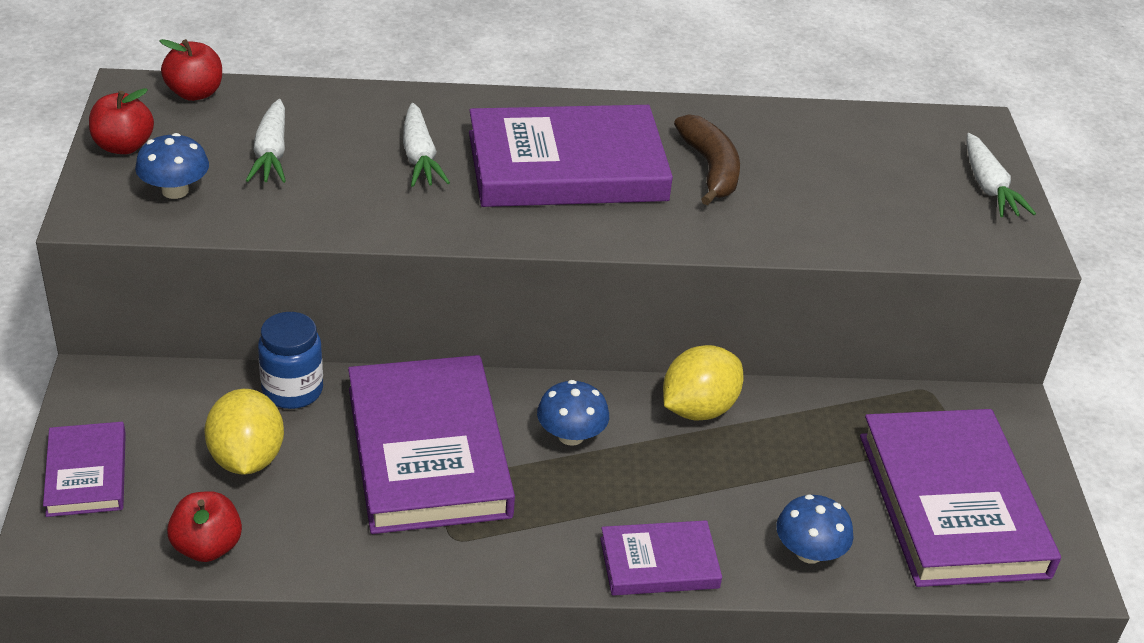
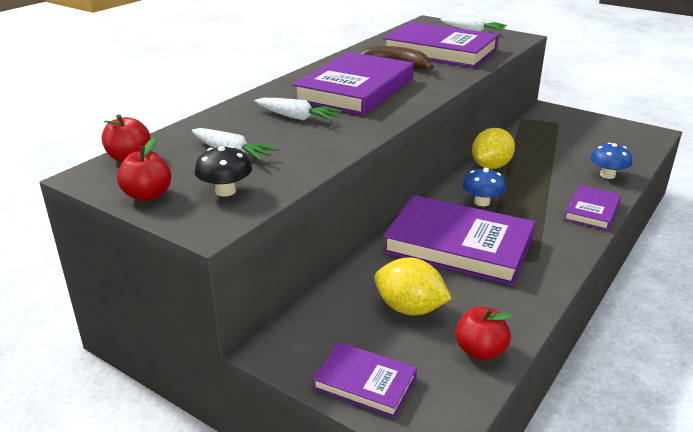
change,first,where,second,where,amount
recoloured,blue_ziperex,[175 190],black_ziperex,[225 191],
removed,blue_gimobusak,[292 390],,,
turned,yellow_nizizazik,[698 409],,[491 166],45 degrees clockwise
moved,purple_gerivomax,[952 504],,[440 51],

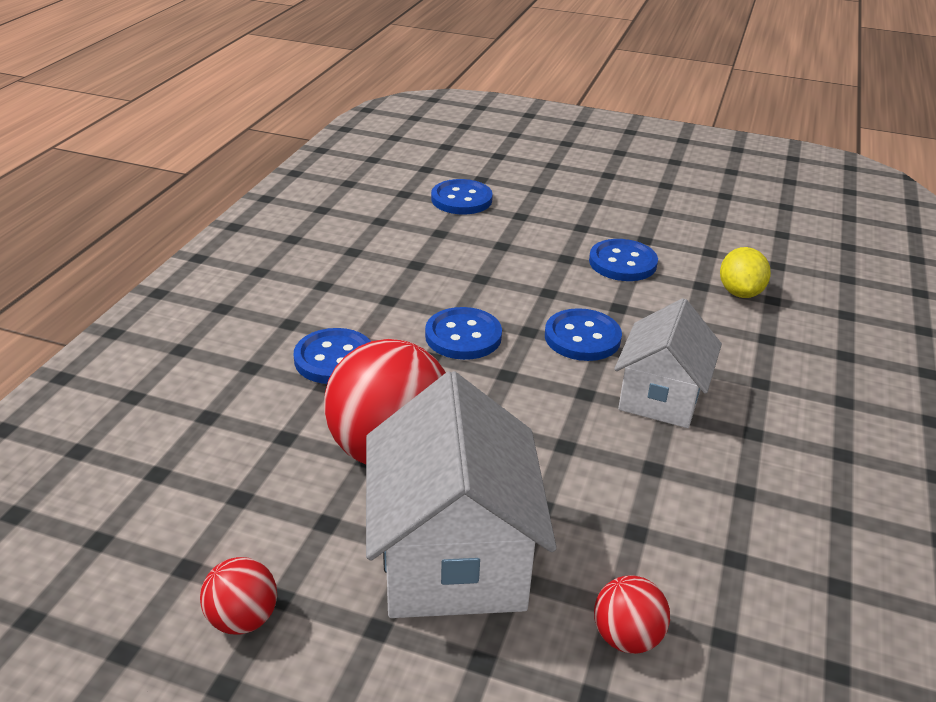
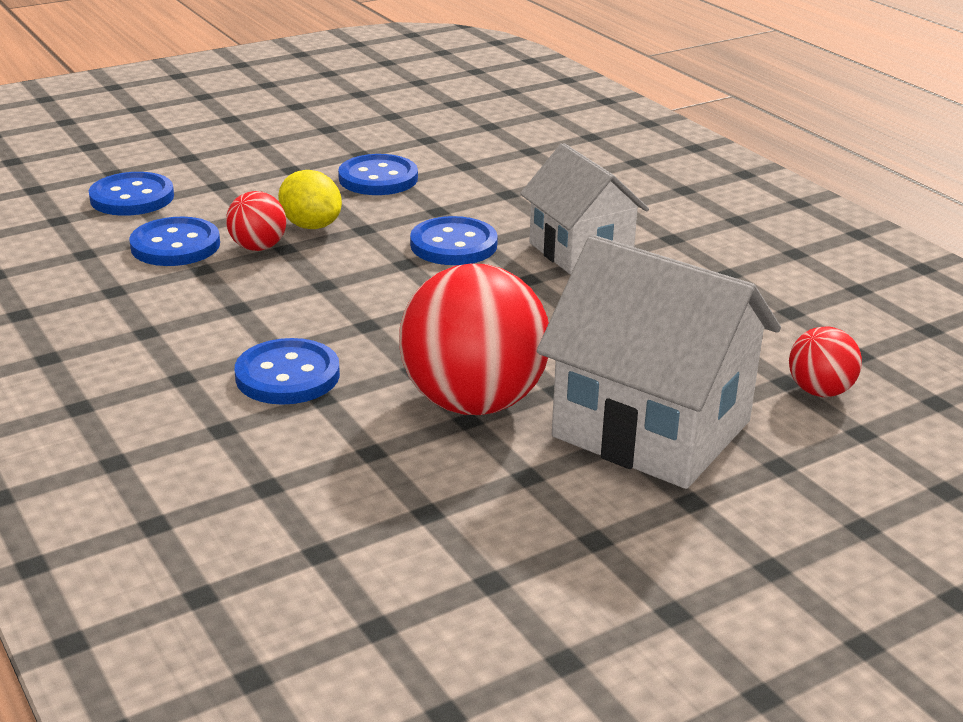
change,first,where,second,where,amount
moved,yellow_nizizazik,[740 292],,[311 225],
moved,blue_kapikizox,[463 336],,[175 245],
moved,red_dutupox,[243 618],,[258 247],

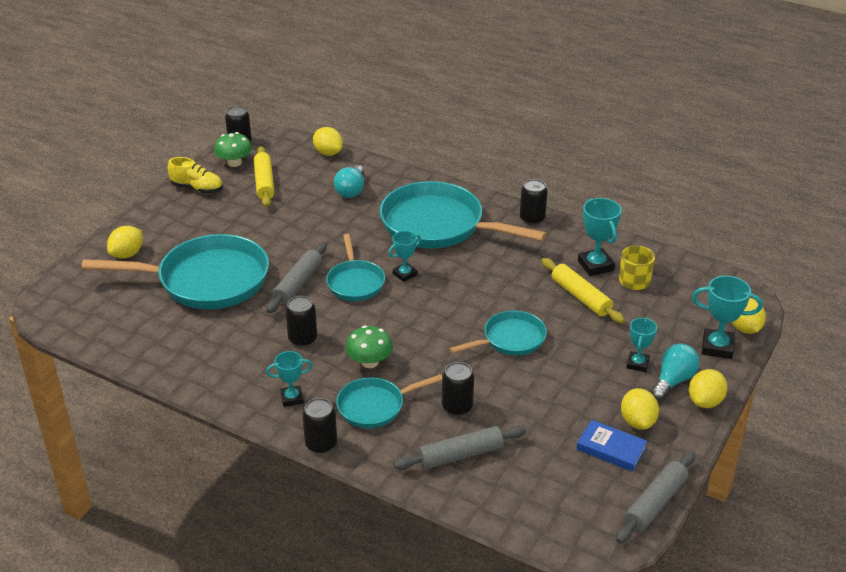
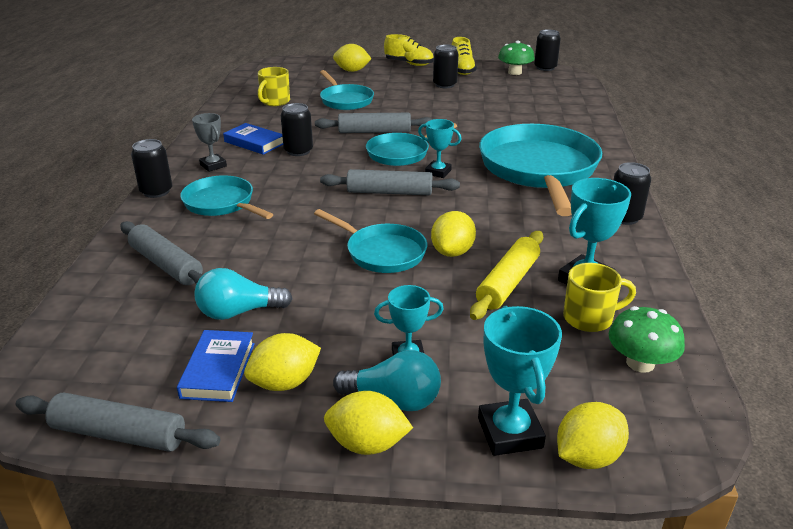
change,first,where,second,where,amount
moved,yellow_nizizazik,[328 153],,[452 252],
removed,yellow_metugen,[264 183],,,
moved,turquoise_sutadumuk,[351 190],,[238 312],
resized,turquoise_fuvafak,[206 280],,[345 100],x0.54
moved,green_ziperex,[369 362],,[640 363],
recoloured,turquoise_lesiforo,[292 398],grey_lesiforo,[213 165],
moved,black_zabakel,[457 407],,[444 85],
added,,,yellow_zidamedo,[409 64],
added,,,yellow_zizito,[275 102],
added,,,blue_gerivomax,[254 142],
added,,,grey_metugen,[389 192],

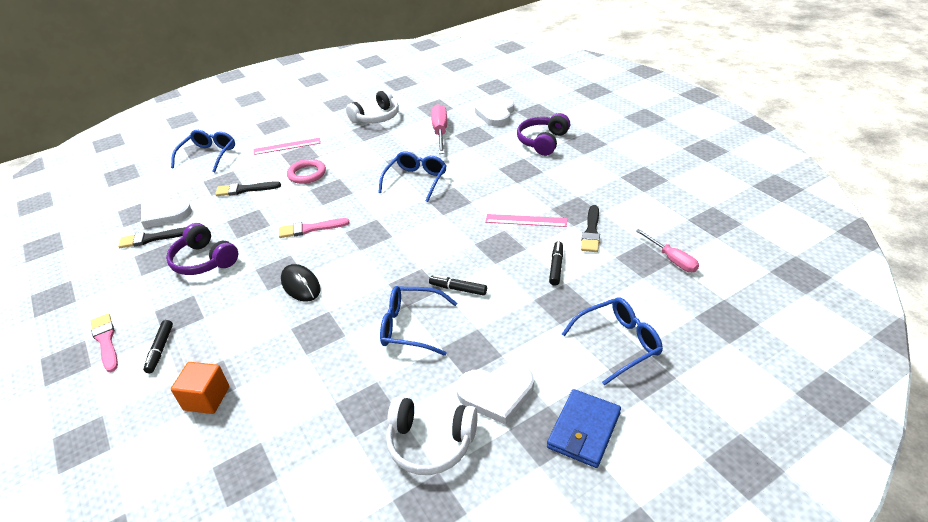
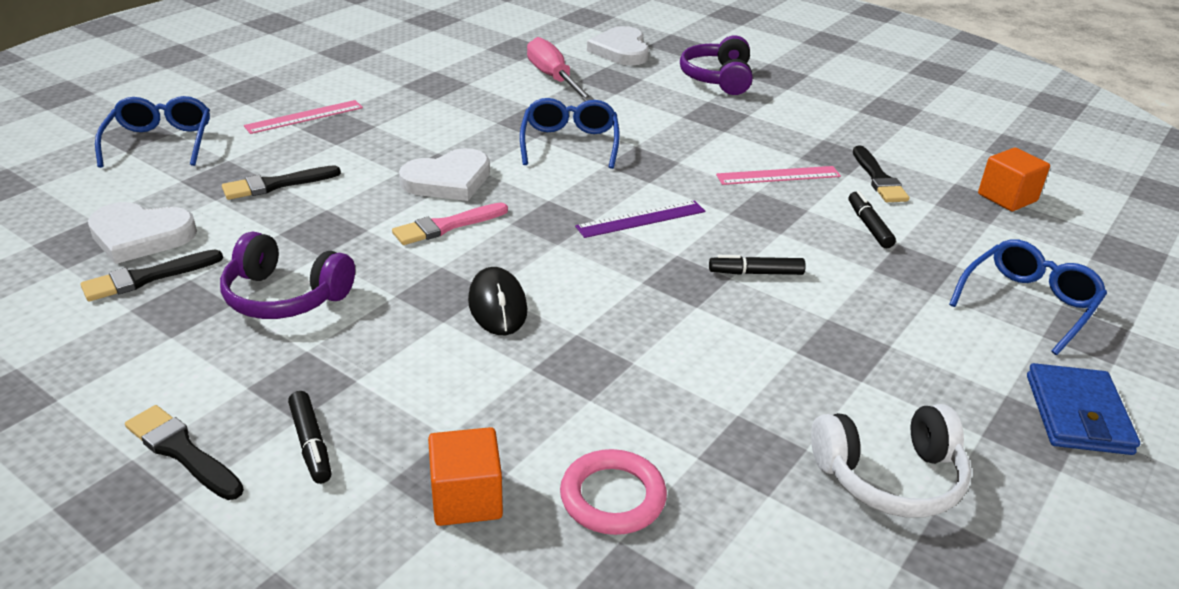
change,first,where,second,where,amount
removed,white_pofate,[376 117],,,
moved,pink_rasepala,[307 174],,[612 497],
replaced,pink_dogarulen,[672 259],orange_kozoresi,[1007 198],
turned,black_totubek,[301 285],,[497 305],45 degrees clockwise
removed,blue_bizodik,[410 326],,,
recoloured,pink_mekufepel,[106 341],black_mekufepel,[182 451],
moved,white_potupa,[496 393],,[448 180],
added,,,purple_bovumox,[641 219],

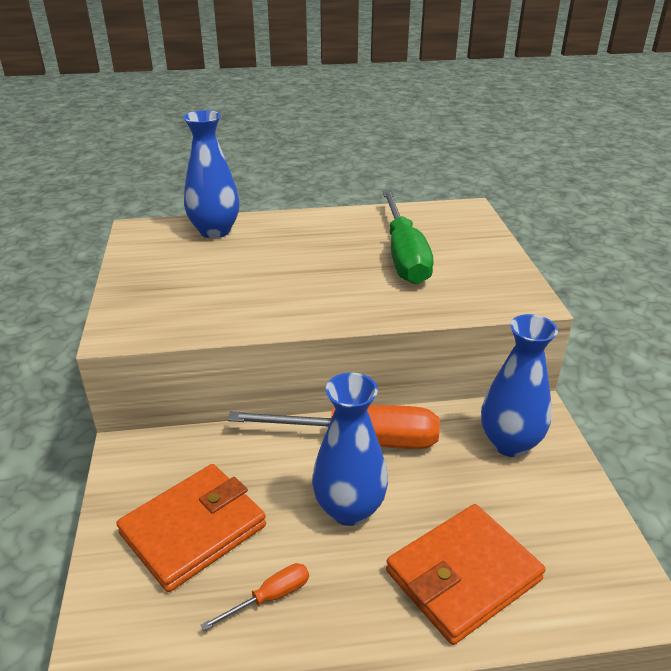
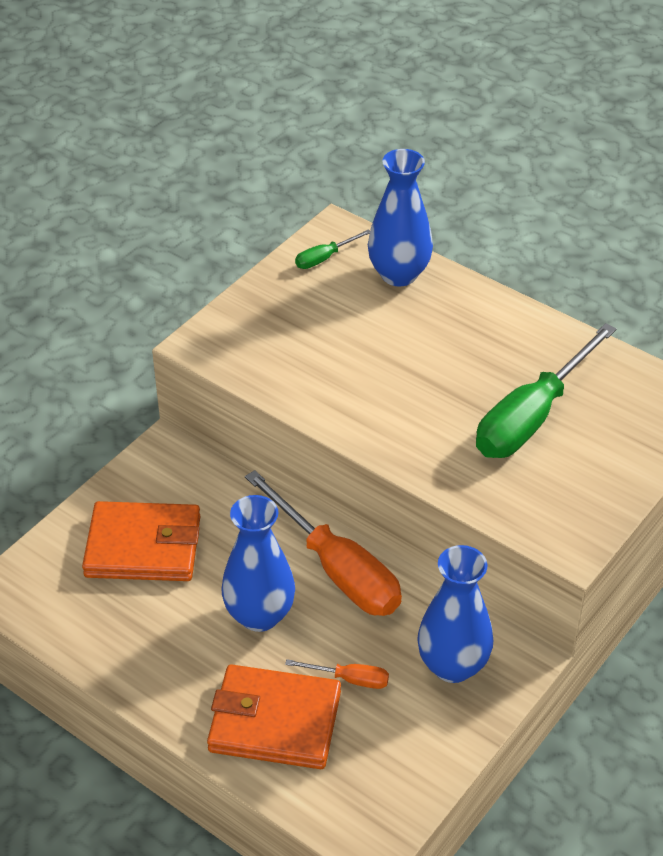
change,first,where,second,where,amount
moved,orange_dogarulen,[270 597],,[350 679],
added,,,green_dogarulen,[324 258],

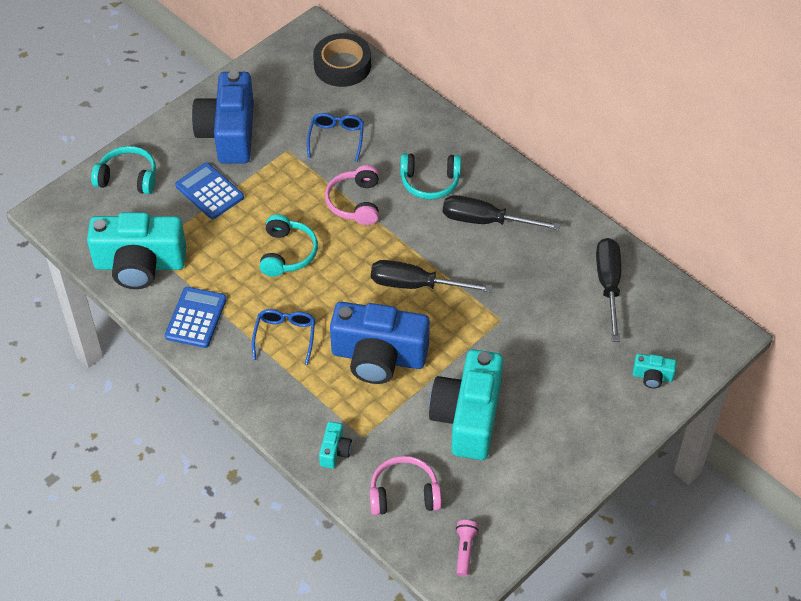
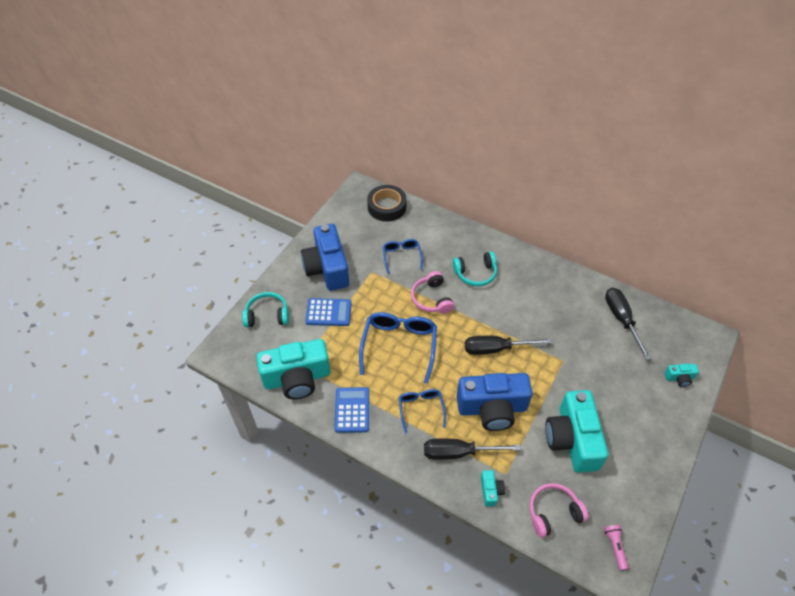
change,first,where,second,where,amount
turned,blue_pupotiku,[209 191],,[328 312],150 degrees clockwise
moved,black_dogarulen,[485 221],,[458 452],
replaced,turquoise_pofate,[287 253],blue_bizodik,[399 346],

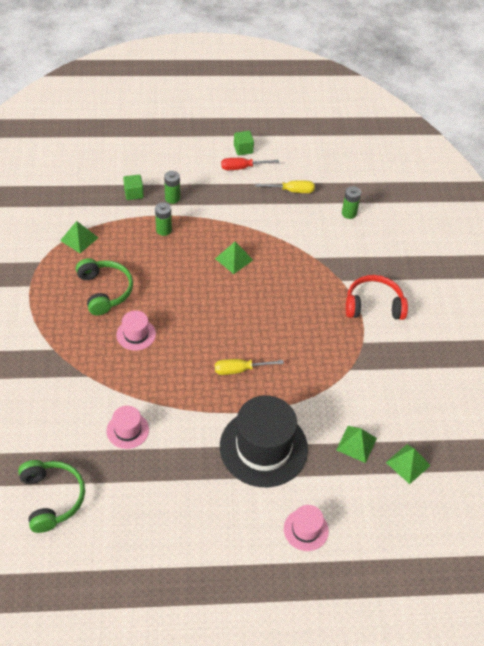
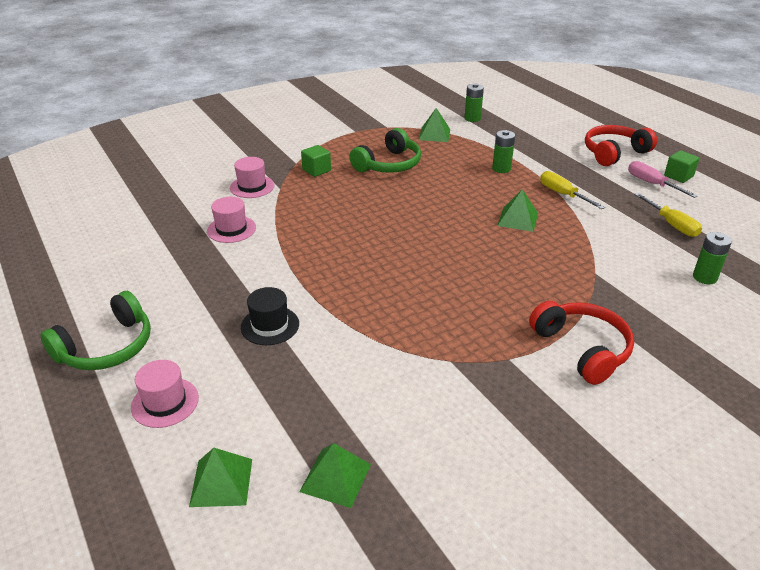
change,first,where,second,where,amount
recoloured,red_dogarulen,[242 168],pink_dogarulen,[651 183],
moved,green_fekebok,[172 198],,[472 118],
moved,green_kozoresi,[134 193],,[316 170],
moved,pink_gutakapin,[136 334],,[252 187],
moved,yellow_dogarulen,[239 370],,[562 194],
resized,black_gutakapin,[263 447],,[270 325],x0.48
moved,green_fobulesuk,[356 444],,[221 482],
moved,green_pofate,[52 498],,[107 347],
added,,,red_pofate,[614 153],

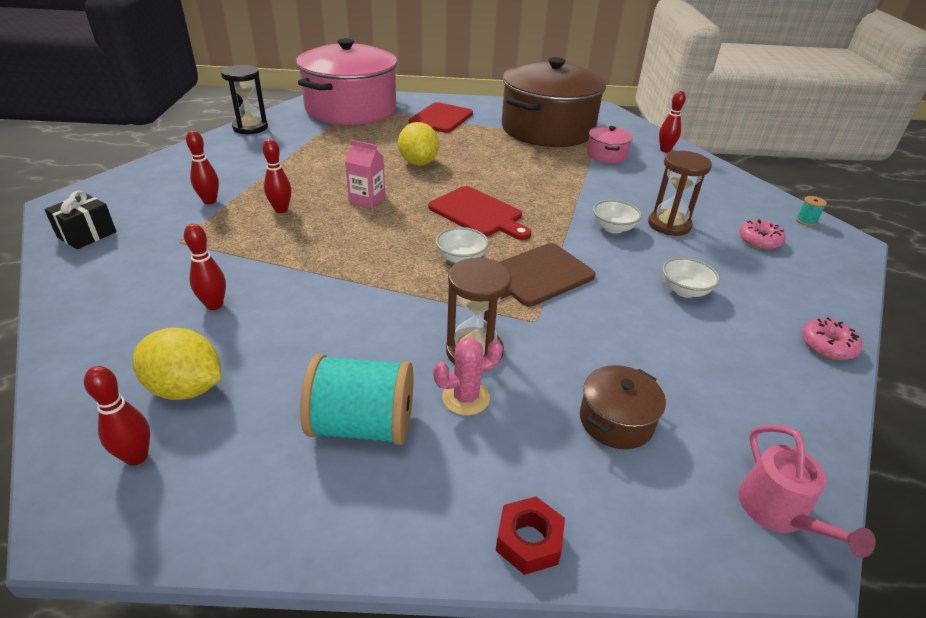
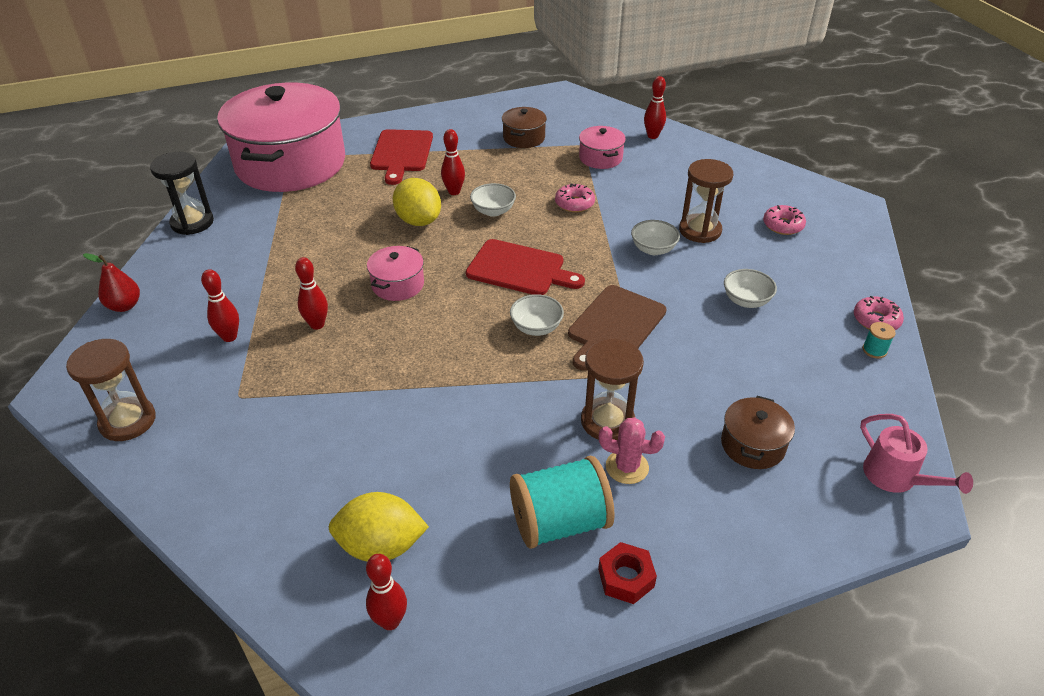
change,first,where,second,where,amount
resized,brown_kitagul,[547 129],,[524 138],x0.40
replaced,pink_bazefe,[367 199],pink_kitagul,[398 284],
replaced,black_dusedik,[87 235],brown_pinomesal,[128 421],
moved,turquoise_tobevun,[806 221],,[874 350],
moved,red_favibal,[214 305],,[454 192],
turned,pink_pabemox,[466 398],,[627 467],60 degrees clockwise
moved,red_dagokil,[528 541],,[626 578],
added,,,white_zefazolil,[493 211],
added,,,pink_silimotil,[574 203],
added,,,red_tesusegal,[124 306],

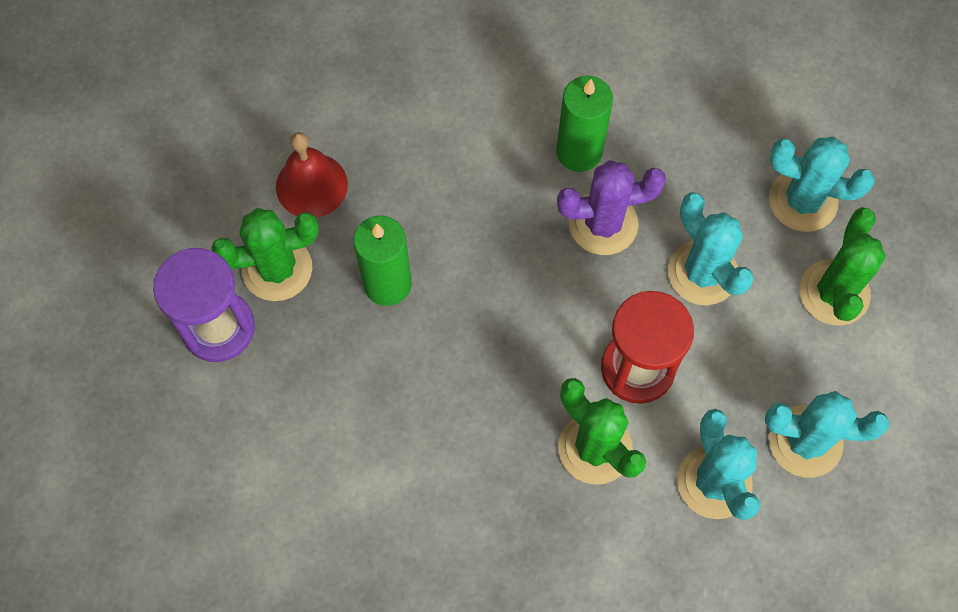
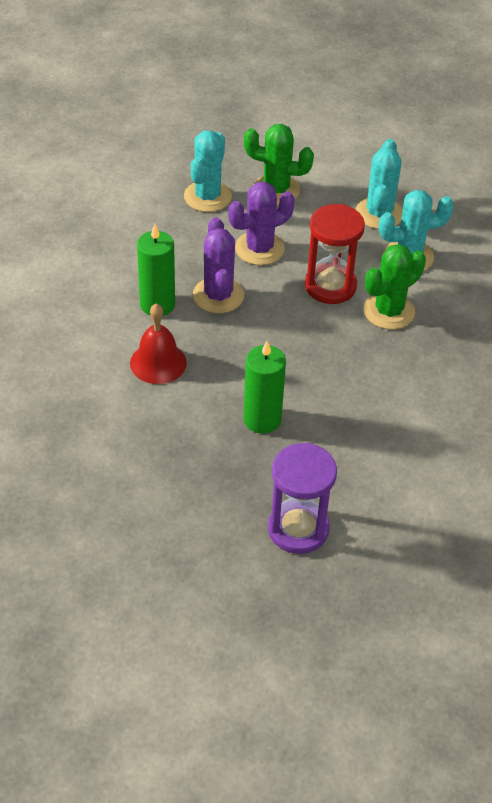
change,first,where,second,where,amount
moved,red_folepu,[311 185],,[158 362],
recoloured,turquoise_pabemox,[702 273],purple_pabemox,[259 249],
removed,green_pabemox,[277 269],,,

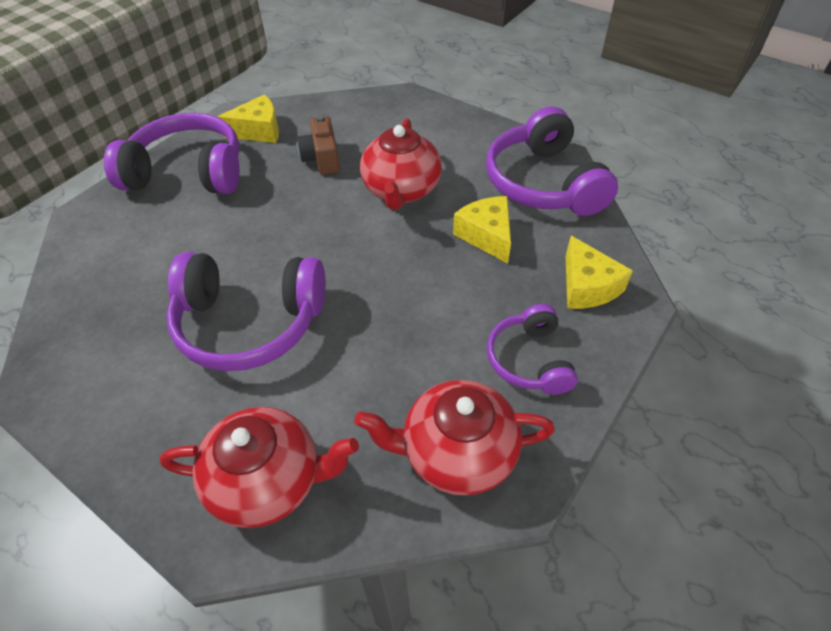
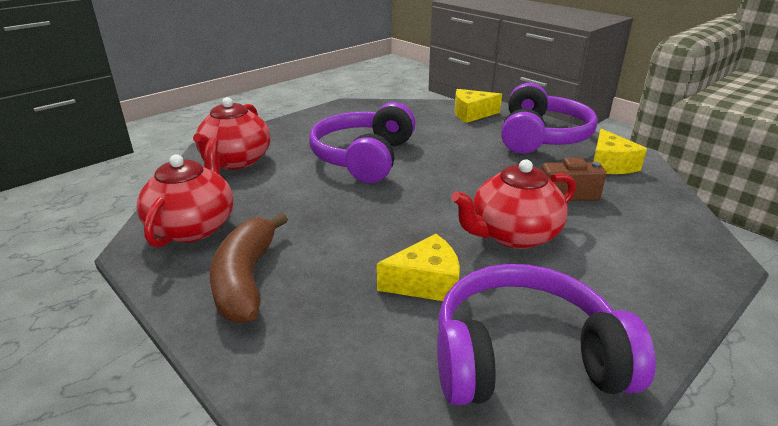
change,first,where,second,where,amount
turned,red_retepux,[401 190],,[513 235],45 degrees counterclockwise
moved,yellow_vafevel,[587 286],,[471 114],
replaced,purple_pofate,[529 360],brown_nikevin,[246 279],

